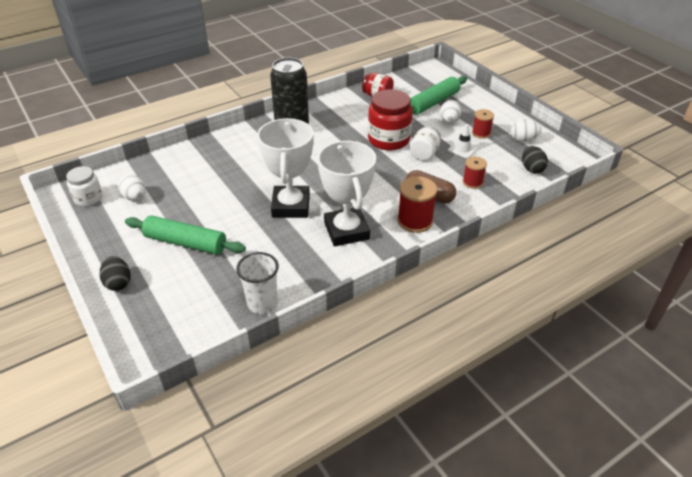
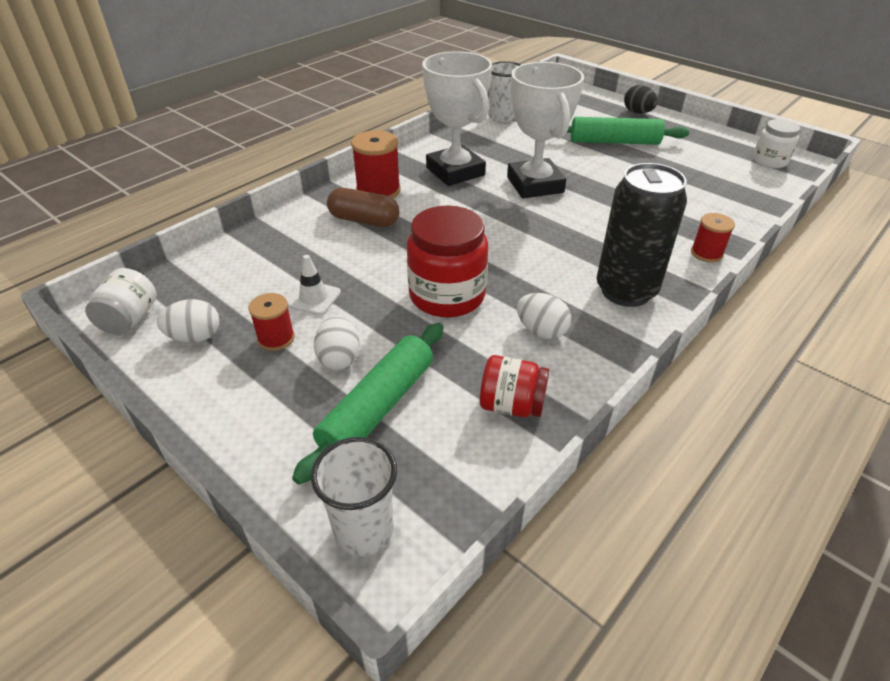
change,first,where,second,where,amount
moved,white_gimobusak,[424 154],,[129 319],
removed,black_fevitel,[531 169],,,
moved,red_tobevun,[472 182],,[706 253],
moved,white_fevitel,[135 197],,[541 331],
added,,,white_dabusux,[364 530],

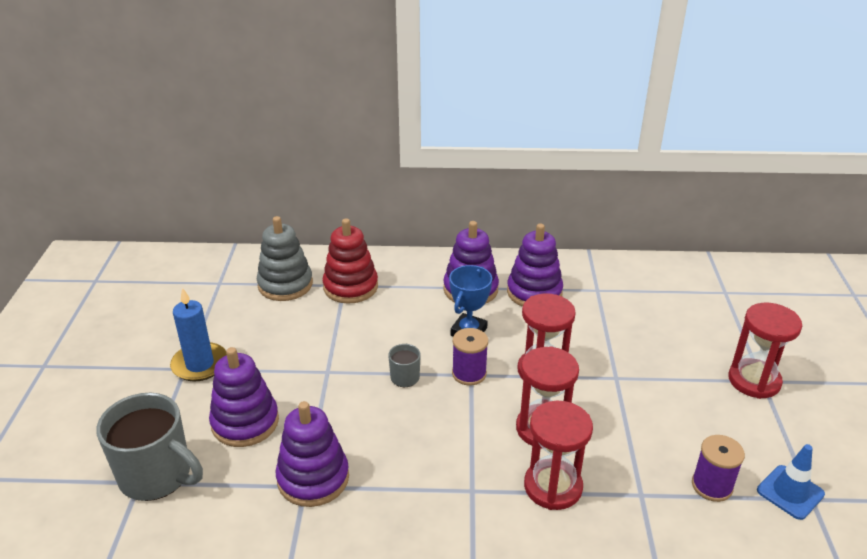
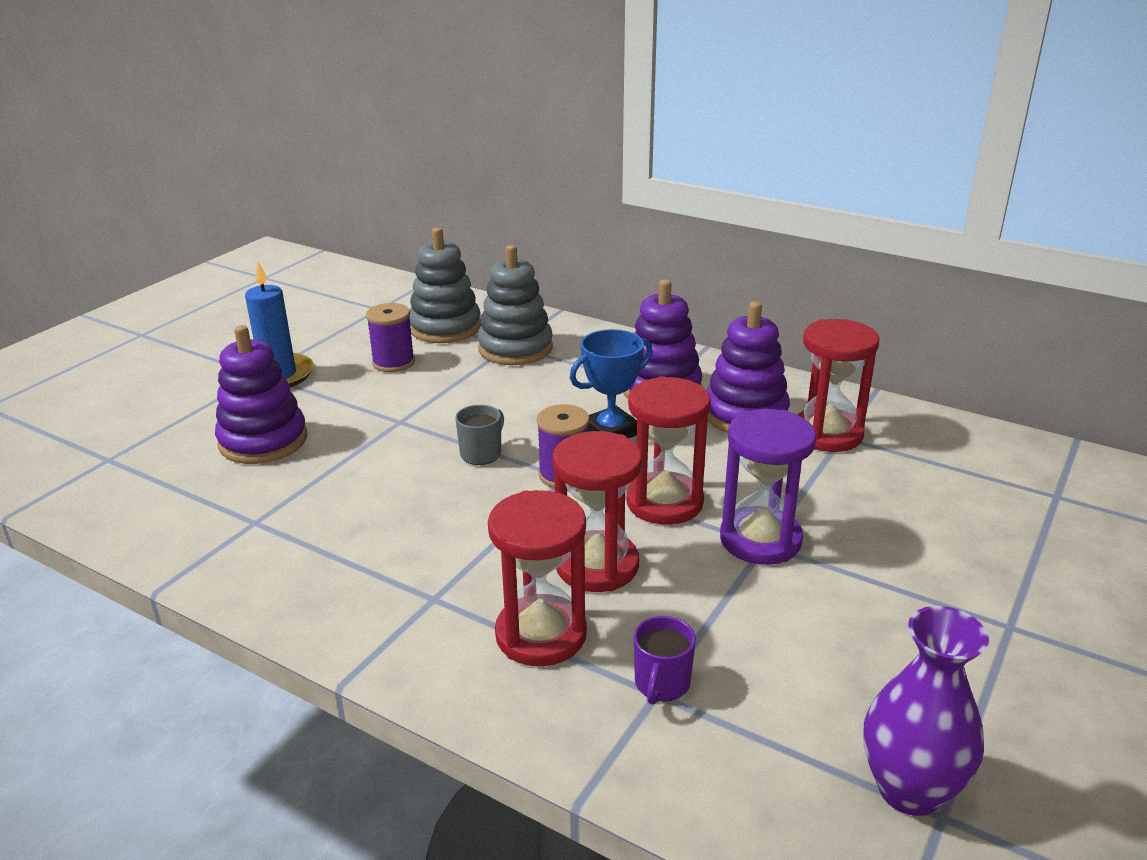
change,first,where,second,where,amount
recoloured,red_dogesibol,[350 287],grey_dogesibol,[515 348],
moved,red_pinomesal,[754 381],,[827 434],
removed,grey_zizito,[157 476],,,
removed,purple_dogesibol,[313 478],,,
moved,purple_tobevun,[712 486],,[393 362],
replaced,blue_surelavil,[790 492],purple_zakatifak,[909 790],
added,,,purple_pinomesal,[760 540],
added,,,purple_zizito,[661 684],

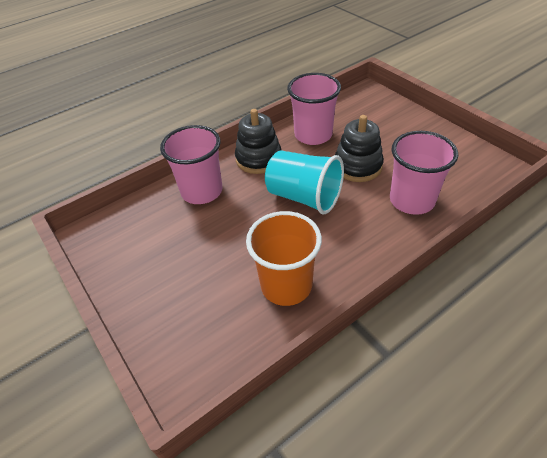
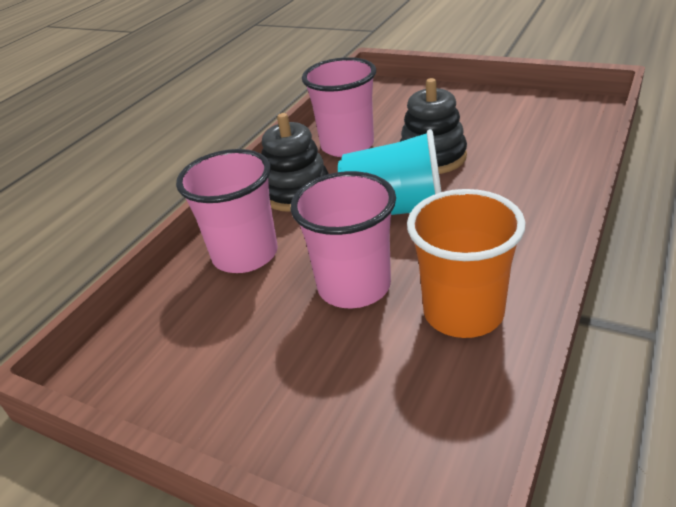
change,first,where,second,where,amount
moved,pink_dabusux,[412 200],,[354 286],

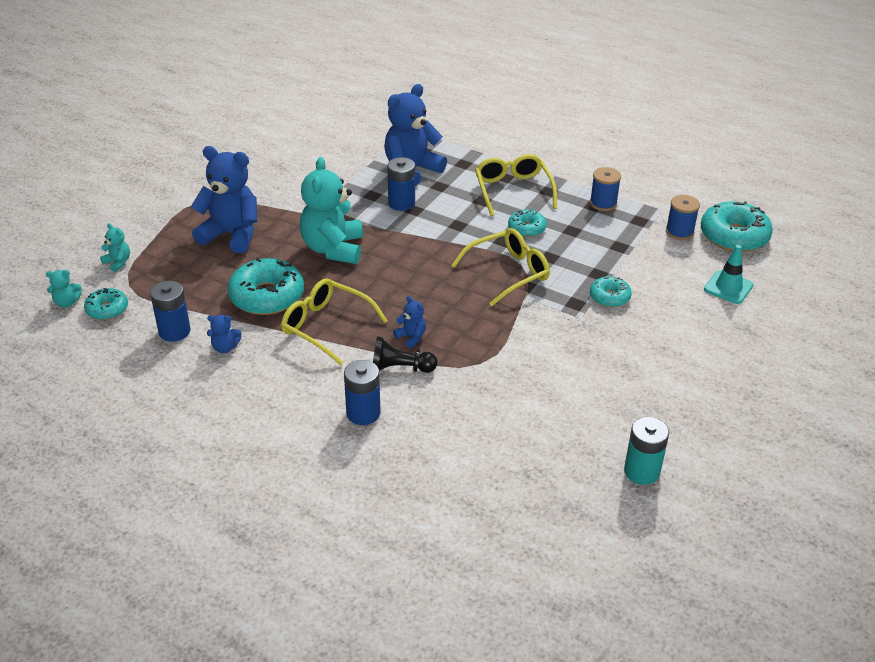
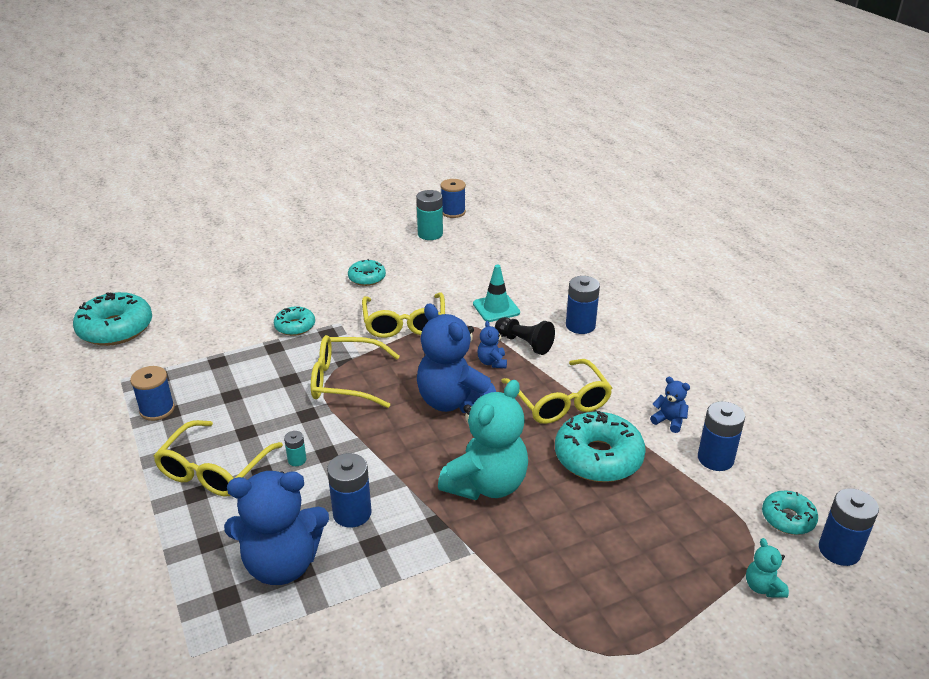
change,first,where,second,where,amount
moved,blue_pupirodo,[231 235],,[453 401],
moved,blue_tobevun,[679 232],,[453 212],
moved,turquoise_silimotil,[526 228],,[367 278],
moved,turquoise_surelavil,[728 287],,[496 308],
replaced,turquoise_pupirodo,[67 303],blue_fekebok,[839 550],
added,,,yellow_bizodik,[404 324],
added,,,turquoise_fekebok,[297 460],

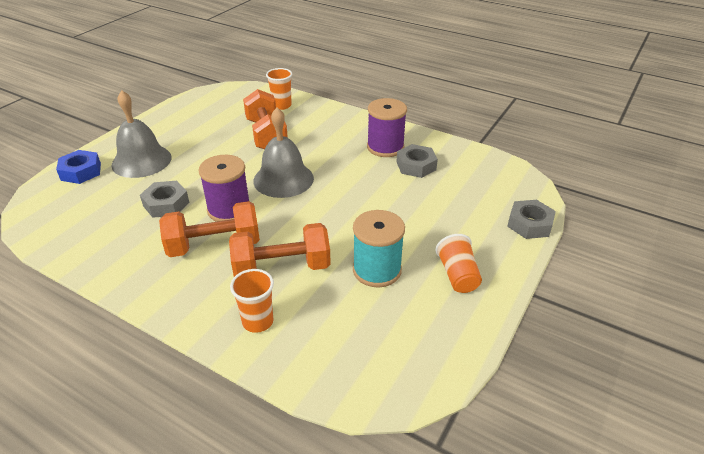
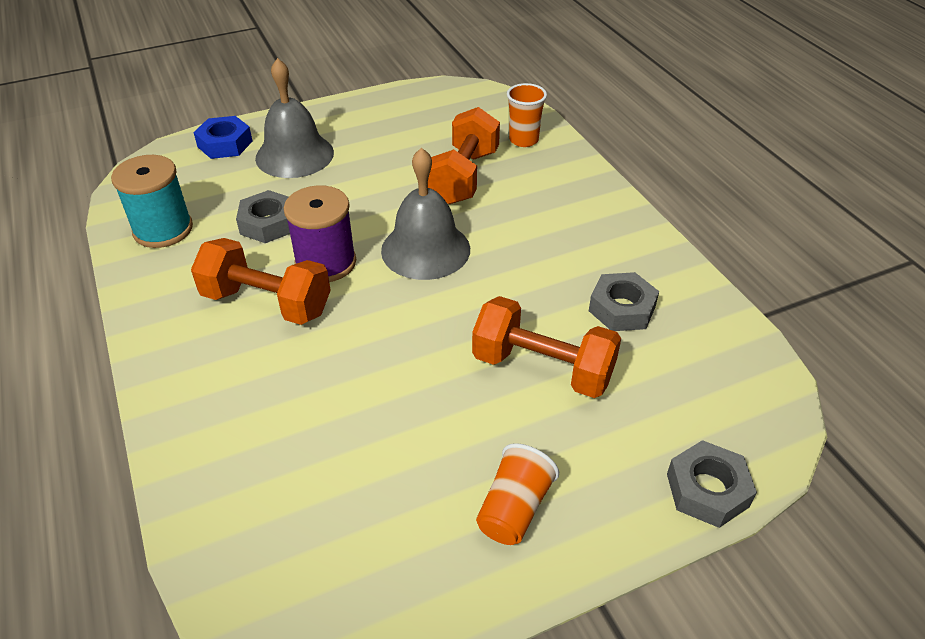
change,first,where,second,where,amount
removed,purple_tobevun,[385 147],,,
moved,turquoise_tobevun,[377 270],,[163 229],
moved,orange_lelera,[282 268],,[542 368],
removed,orange_dabusux,[258 321],,,

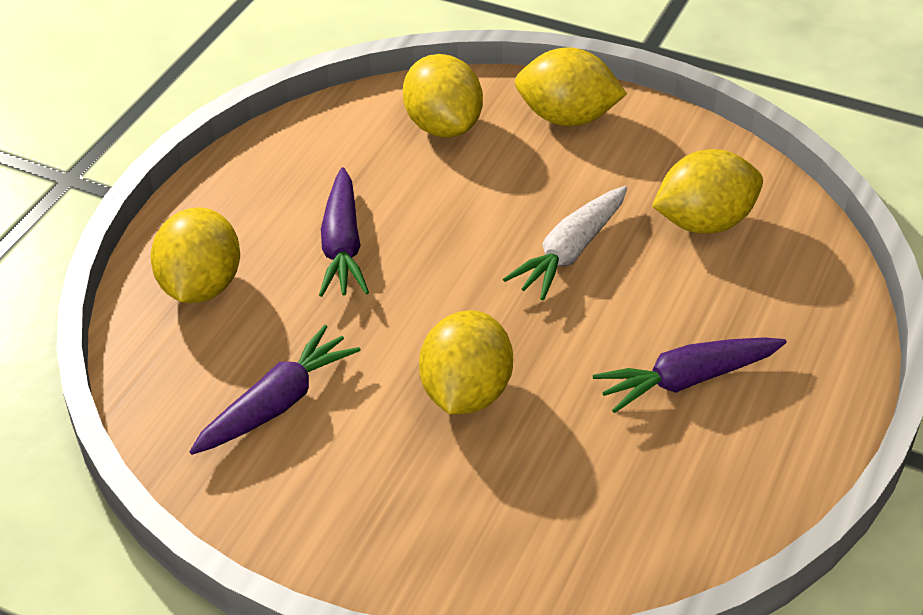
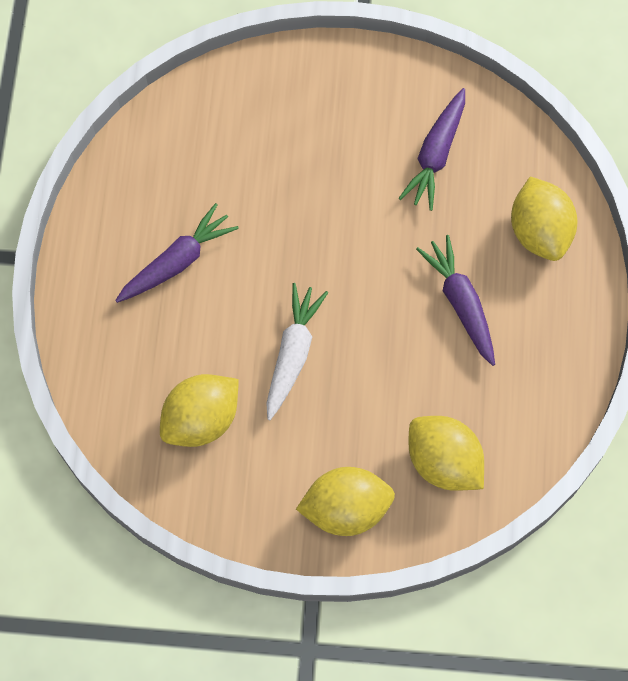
change,first,where,second,where,amount
removed,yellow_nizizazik,[465 393],,,

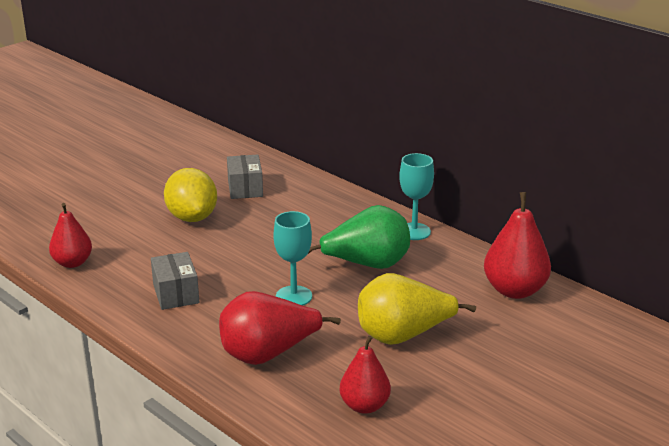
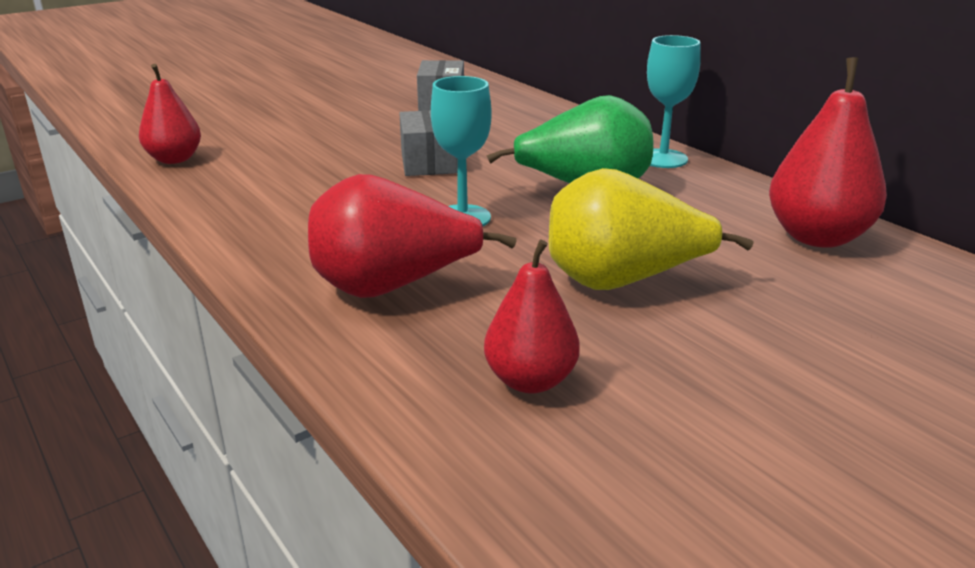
change,first,where,second,where,amount
removed,yellow_nizizazik,[192 217],,,
moved,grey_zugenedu,[176 294],,[428 163],

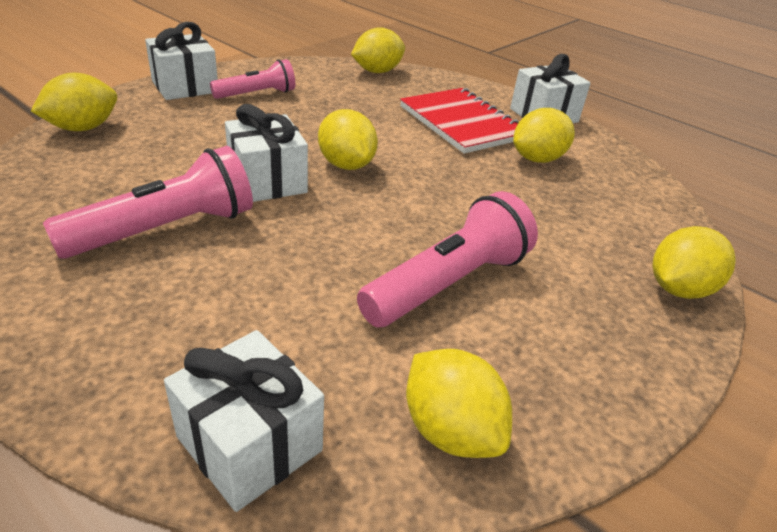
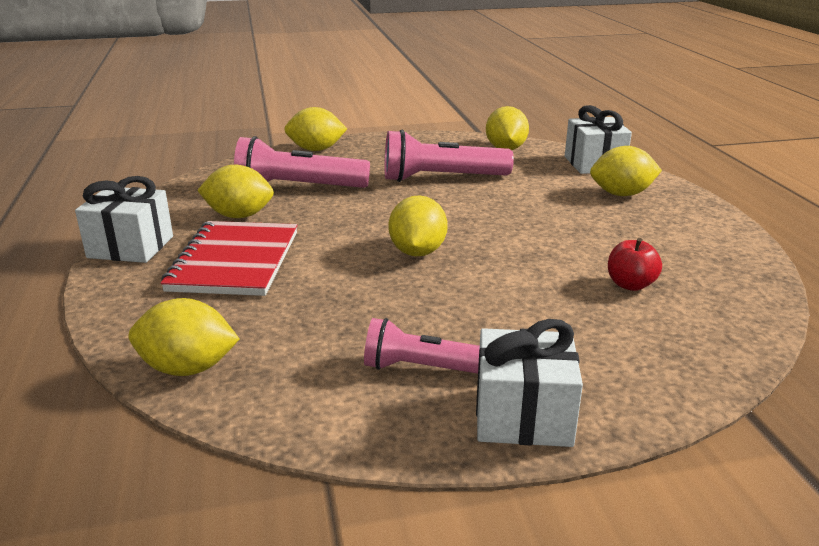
change,first,where,second,where,amount
moved,yellow_nizizazik,[83 128],,[621 194],
removed,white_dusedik,[267 181],,,
moved,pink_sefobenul,[166 229],,[298 188],
added,,,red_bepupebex,[630 285],

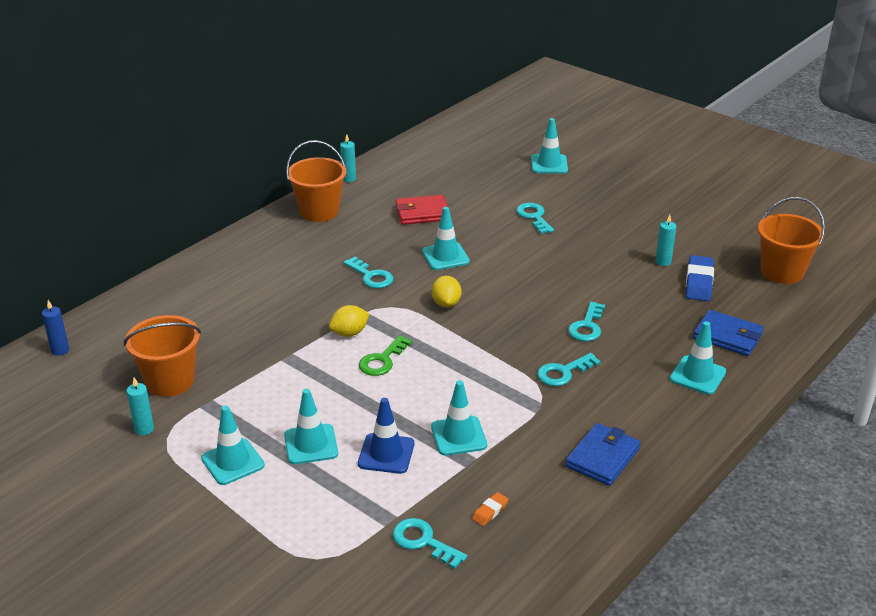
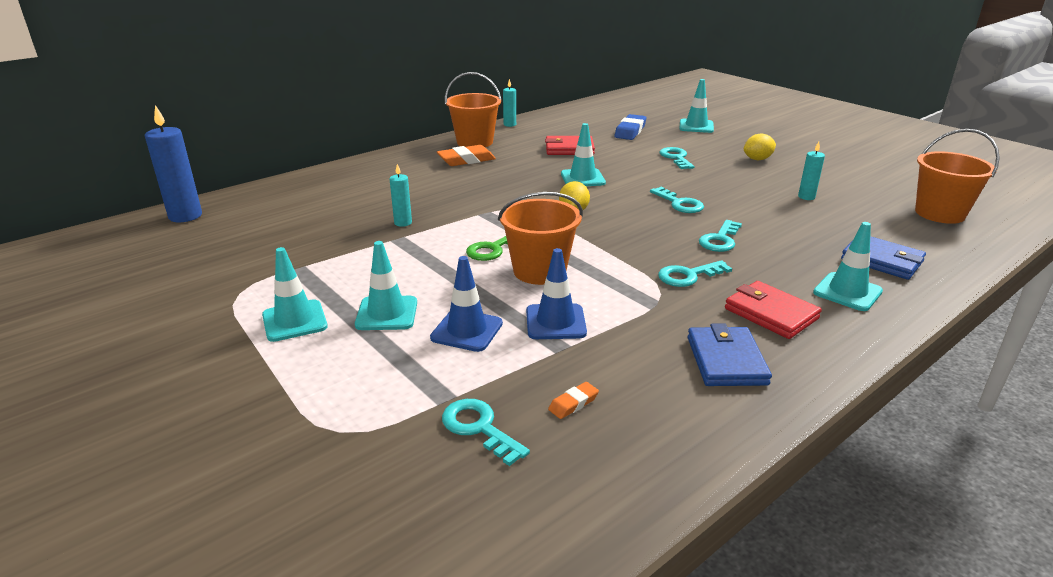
change,first,where,second,where,amount
moved,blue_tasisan,[698 282],,[630 131],
moved,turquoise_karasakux,[371 276],,[679 203],
resized,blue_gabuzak,[60 350],,[185 216],x1.82
moved,yellow_nizizazik,[349 333],,[757 159],
moved,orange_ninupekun,[170 381],,[539 271],
moved,turquoise_gabuzak,[144 429],,[403 223],
recoloured,turquoise_surelavil,[458 436],blue_surelavil,[555 322],
turned,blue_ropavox,[602 457],,[726 361],45 degrees counterclockwise
added,,,orange_tasisan,[466 160],
added,,,red_ropavox,[771 313],

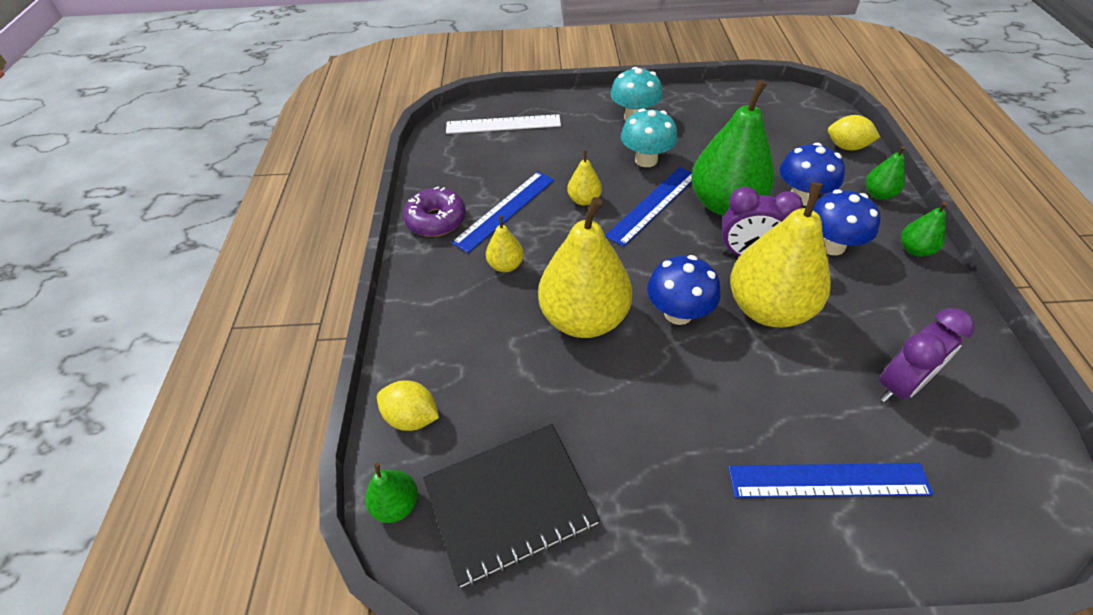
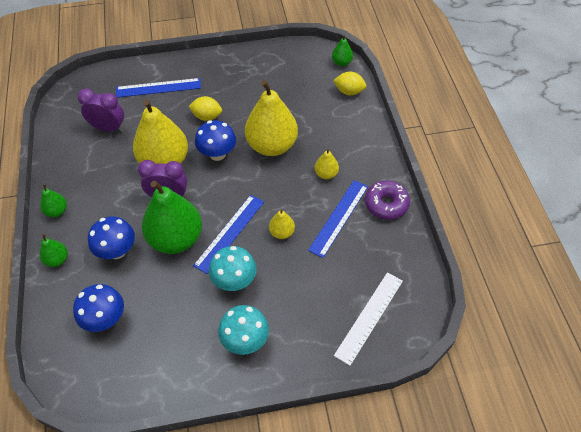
change,first,where,second,where,amount
turned,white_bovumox,[503 124],,[369 317],45 degrees counterclockwise
moved,yellow_nizizazik,[846 147],,[207 116],
moved,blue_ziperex,[831 245],,[105 319],
turned,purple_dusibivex,[900 385],,[108 128],60 degrees clockwise
removed,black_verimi,[510 502],,,

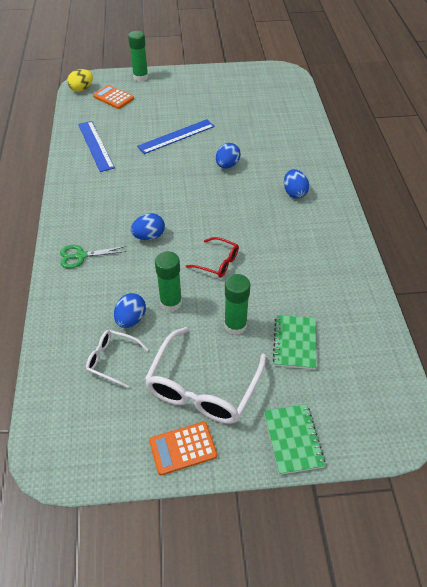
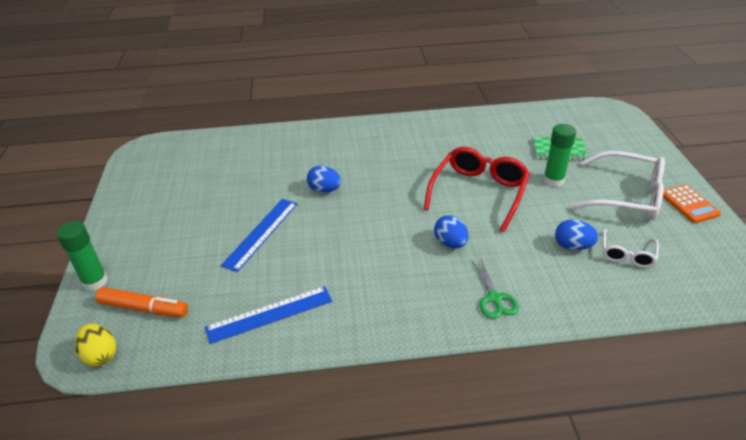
change,first,where,second,where,amount
replaced,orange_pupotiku,[113 97],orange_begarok,[144 308],
turned,blue_bovumox,[176 136],,[261 233],60 degrees clockwise
removed,blue_fevitel,[294 193],,,
resized,red_bizodik,[217 262],,[479 192],x1.91
removed,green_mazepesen,[171 303],,,
removed,green_verimi,[293 439],,,

